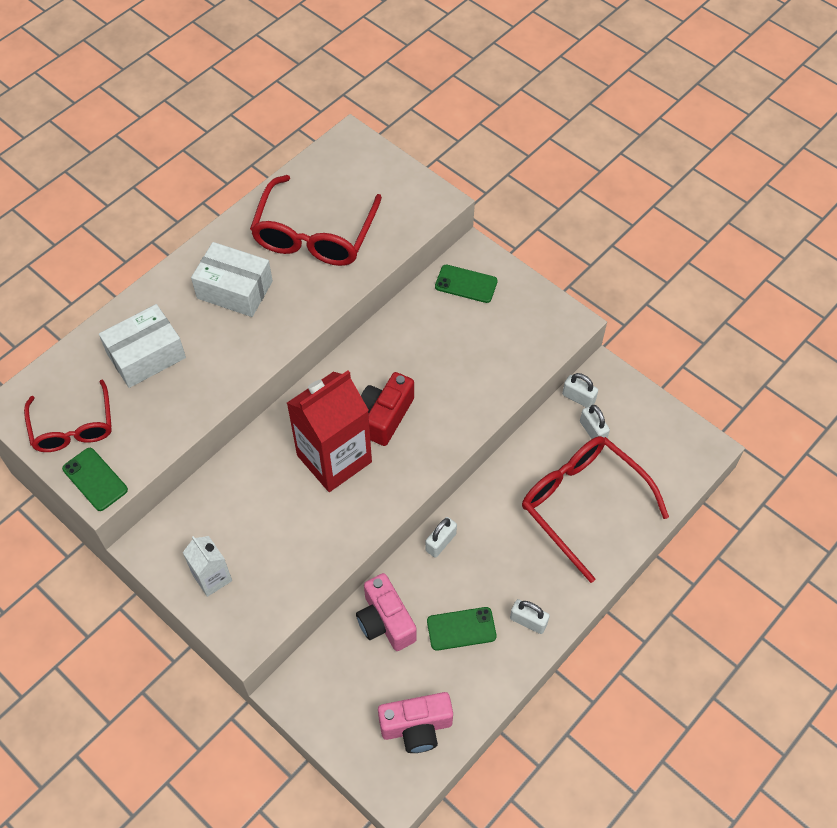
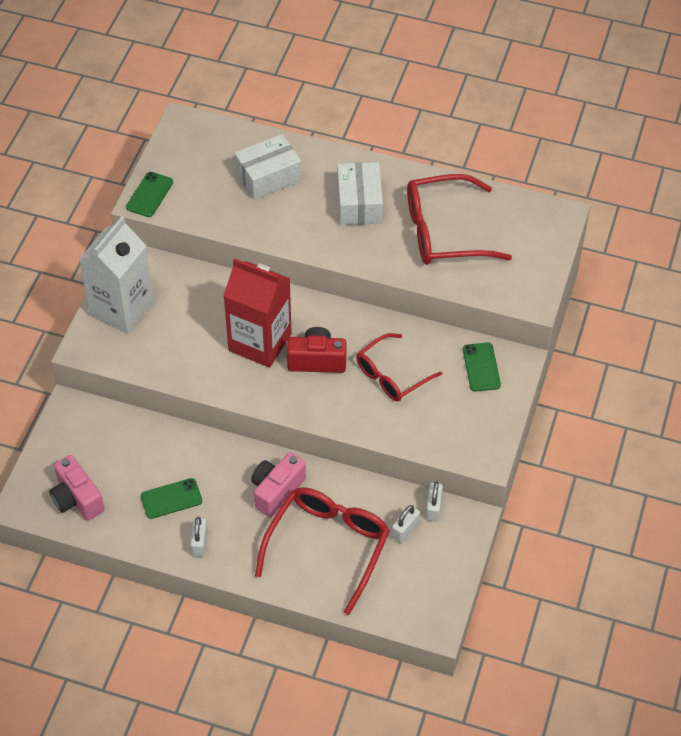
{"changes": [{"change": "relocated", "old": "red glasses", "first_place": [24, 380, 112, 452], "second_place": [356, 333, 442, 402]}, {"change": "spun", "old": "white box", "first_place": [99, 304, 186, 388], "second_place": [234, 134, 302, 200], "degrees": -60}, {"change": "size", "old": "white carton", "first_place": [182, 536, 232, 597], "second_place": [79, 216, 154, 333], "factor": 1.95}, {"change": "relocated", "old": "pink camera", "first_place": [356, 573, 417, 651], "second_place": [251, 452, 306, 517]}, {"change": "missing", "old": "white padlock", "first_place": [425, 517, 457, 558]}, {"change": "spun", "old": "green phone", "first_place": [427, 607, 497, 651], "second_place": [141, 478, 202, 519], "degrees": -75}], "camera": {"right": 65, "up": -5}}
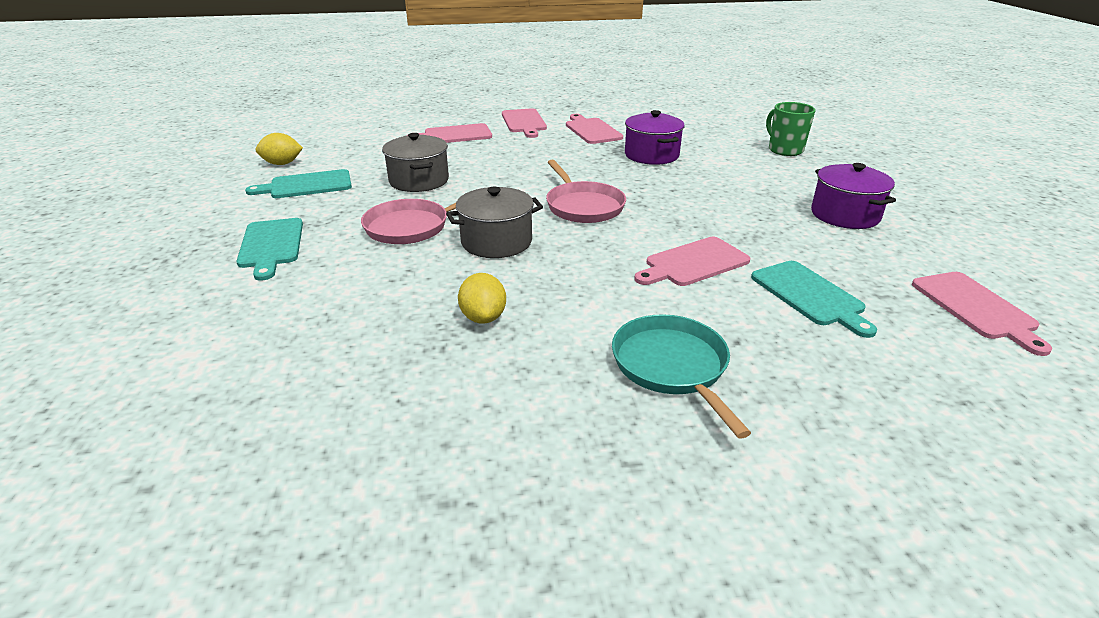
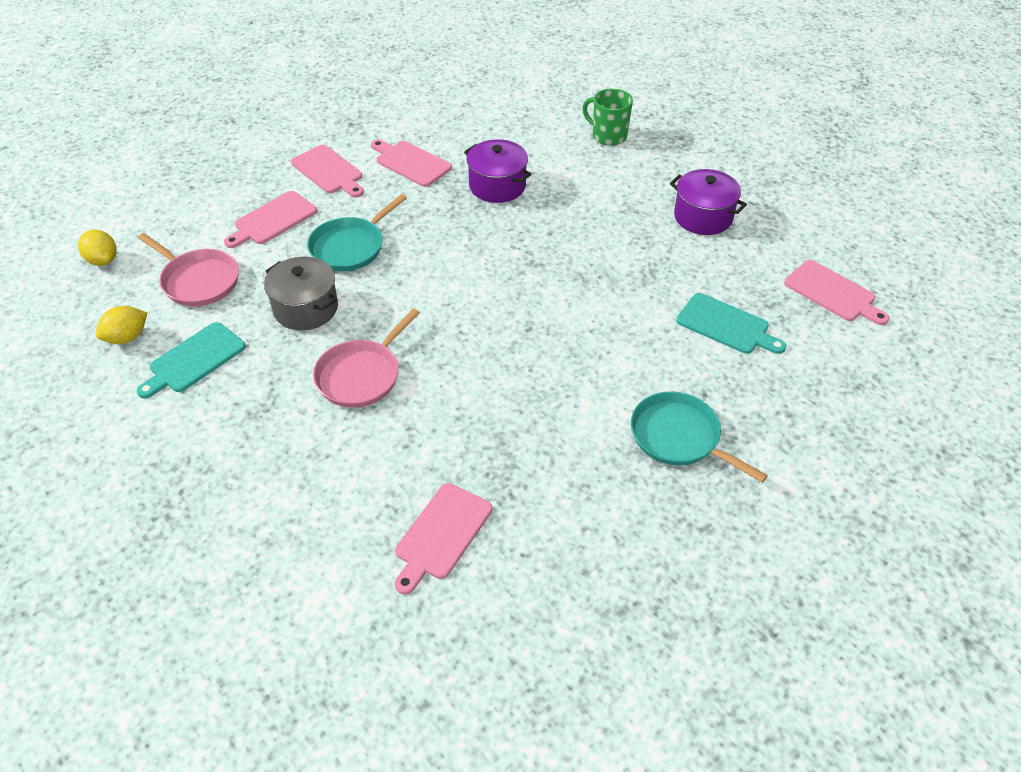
{"changes": [{"change": "missing", "old": "turquoise cutting board", "first_place": [236, 218, 303, 281]}, {"change": "missing", "old": "grey pot", "first_place": [446, 187, 543, 258]}, {"change": "relocated", "old": "yellow lemon", "first_place": [458, 273, 506, 324], "second_place": [78, 230, 117, 266]}, {"change": "relocated", "old": "pink pan", "first_place": [546, 160, 626, 223], "second_place": [138, 233, 239, 306]}, {"change": "relocated", "old": "pink cutting board", "first_place": [634, 237, 750, 286], "second_place": [395, 483, 492, 595]}, {"change": "appeared", "new": "turquoise pan", "second_place": [307, 194, 407, 271]}], "camera": {"right": -30, "up": 15}}
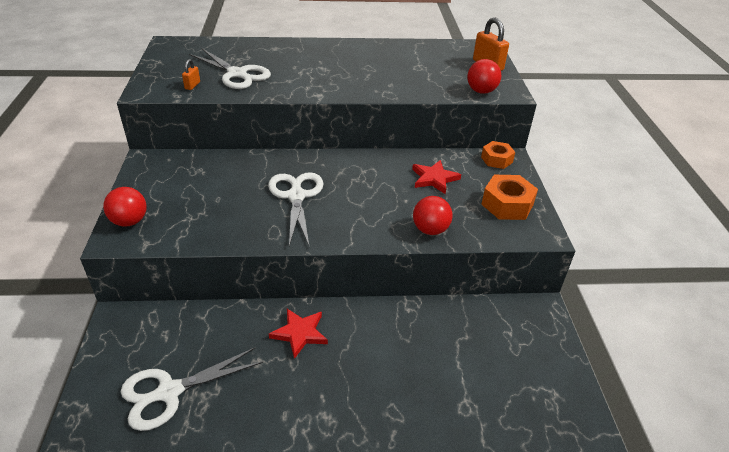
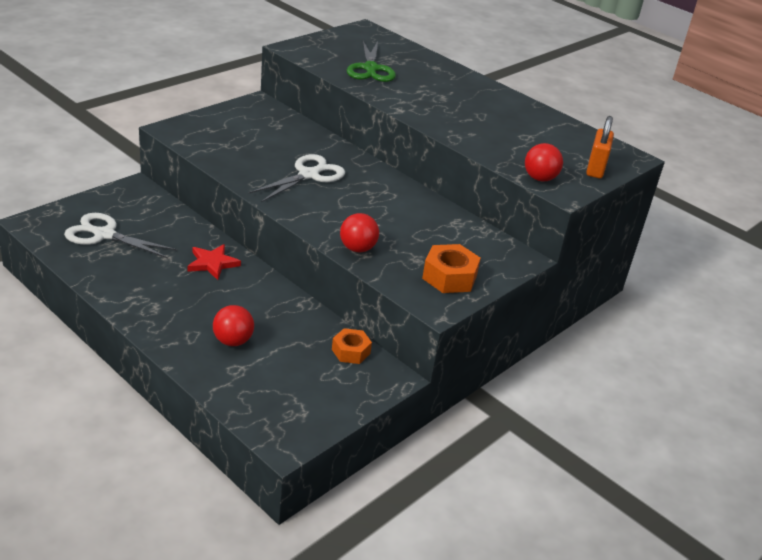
{"changes": [{"change": "relocated", "old": "red ball", "first_place": [103, 187, 147, 227], "second_place": [213, 305, 254, 346]}, {"change": "missing", "old": "orange padlock", "first_place": [182, 59, 200, 90]}, {"change": "colour", "old": "white scissors", "new": "green scissors", "first_place": [189, 48, 271, 89], "second_place": [347, 41, 396, 82]}, {"change": "missing", "old": "red star", "first_place": [412, 160, 461, 194]}, {"change": "relocated", "old": "orange nut", "first_place": [481, 141, 515, 169], "second_place": [332, 328, 372, 364]}], "camera": {"right": 45, "up": -5}}
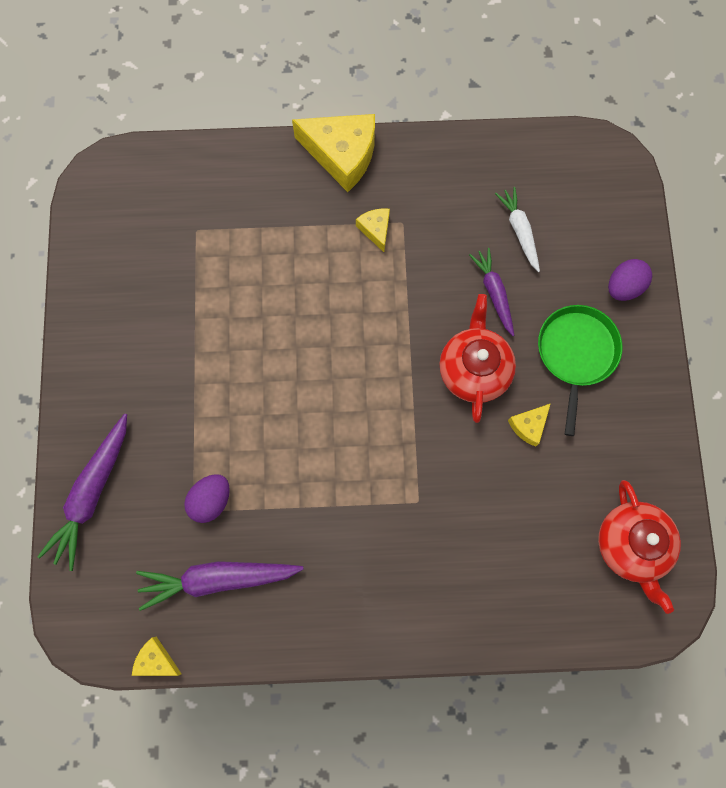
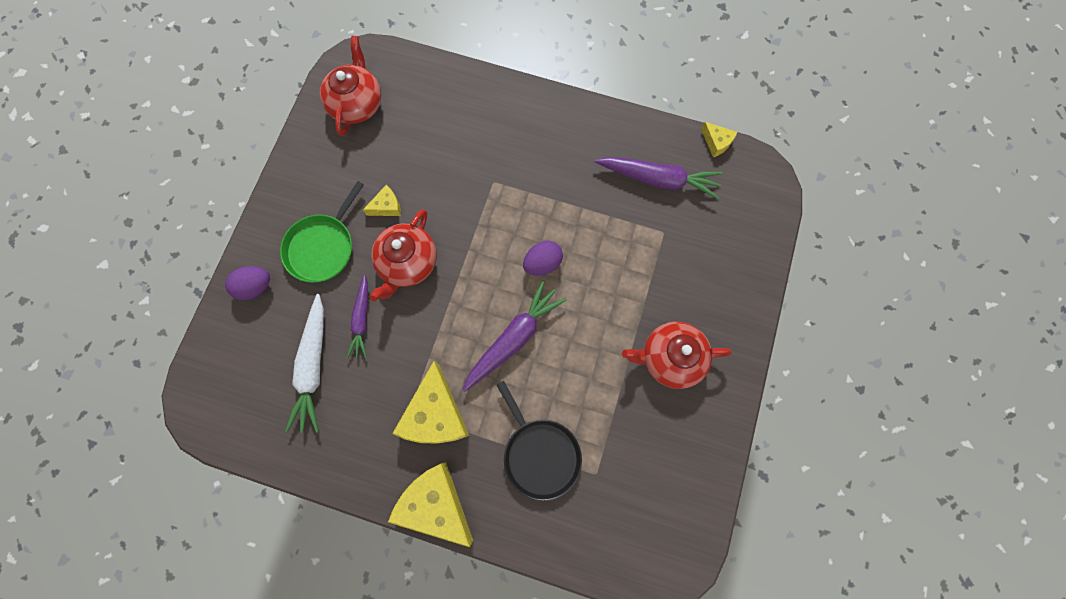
{"changes": [{"change": "relocated", "old": "purple carrot", "first_place": [37, 414, 127, 571], "second_place": [462, 280, 567, 392]}, {"change": "relocated", "old": "purple egg", "first_place": [184, 474, 230, 523], "second_place": [523, 241, 563, 276]}, {"change": "size", "old": "yellow cheese", "first_place": [356, 208, 390, 252], "second_place": [392, 361, 469, 444], "factor": 2.07}, {"change": "size", "old": "white carrot", "first_place": [495, 187, 540, 272], "second_place": [285, 294, 324, 433], "factor": 1.59}, {"change": "appeared", "new": "black pan", "second_place": [496, 381, 582, 501]}, {"change": "appeared", "new": "red teapot", "second_place": [622, 321, 732, 389]}], "camera": {"right": -160, "up": 0}}
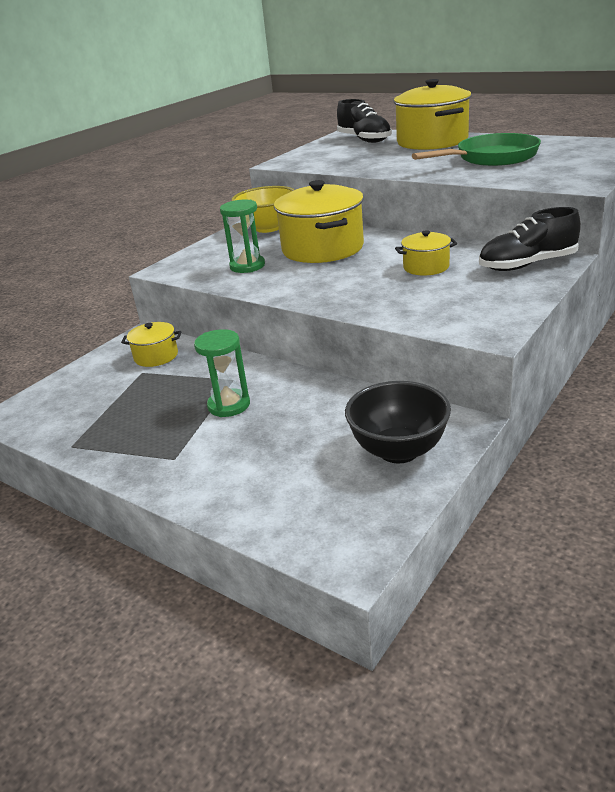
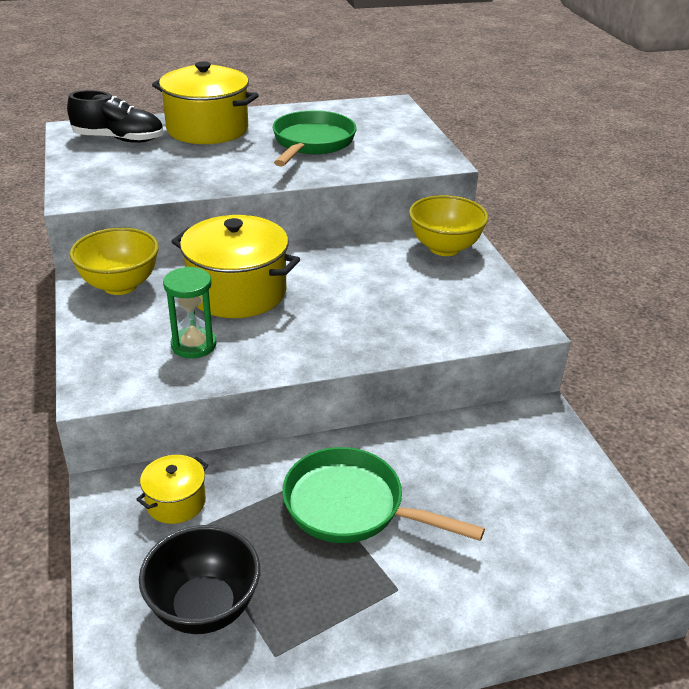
{"changes": [{"change": "exchanged", "old": "green hourglass", "new": "green pan", "first_place": [194, 329, 250, 417], "second_place": [282, 447, 485, 543]}, {"change": "relocated", "old": "black bowl", "first_place": [345, 381, 451, 463], "second_place": [139, 525, 260, 634]}, {"change": "missing", "old": "yellow pot", "first_place": [395, 230, 457, 276]}, {"change": "exchanged", "old": "black shoe", "new": "yellow bowl", "first_place": [479, 207, 581, 271], "second_place": [409, 195, 488, 256]}], "camera": {"right": -55, "up": 5}}
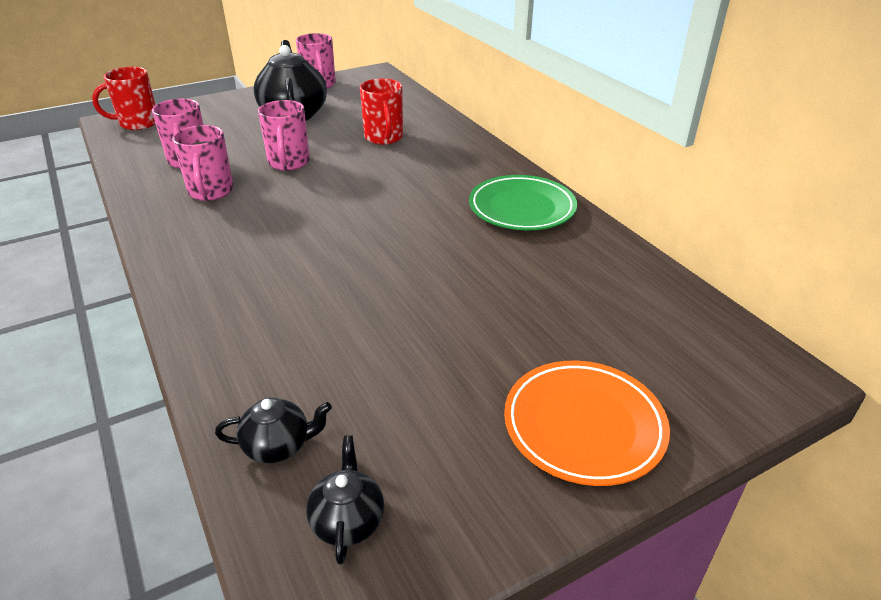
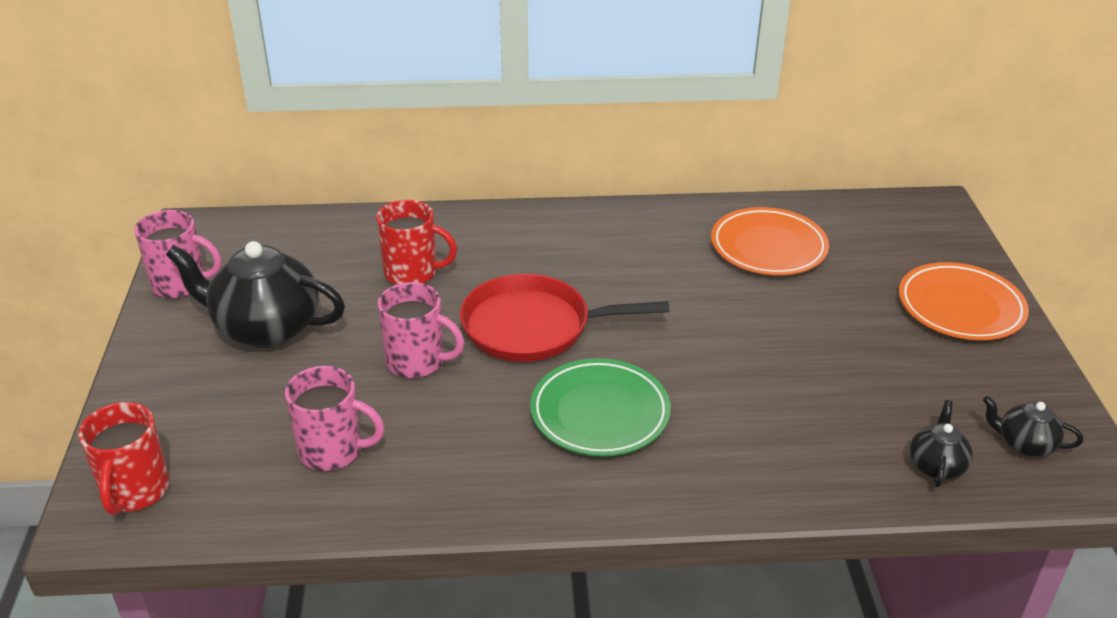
{"changes": [{"change": "missing", "old": "pink mug", "first_place": [172, 125, 233, 201]}, {"change": "relocated", "old": "green plate", "first_place": [469, 175, 577, 231], "second_place": [530, 358, 671, 456]}, {"change": "appeared", "new": "red pan", "second_place": [460, 274, 669, 362]}, {"change": "appeared", "new": "orange plate", "second_place": [711, 207, 829, 275]}], "camera": {"right": -65, "up": 0}}
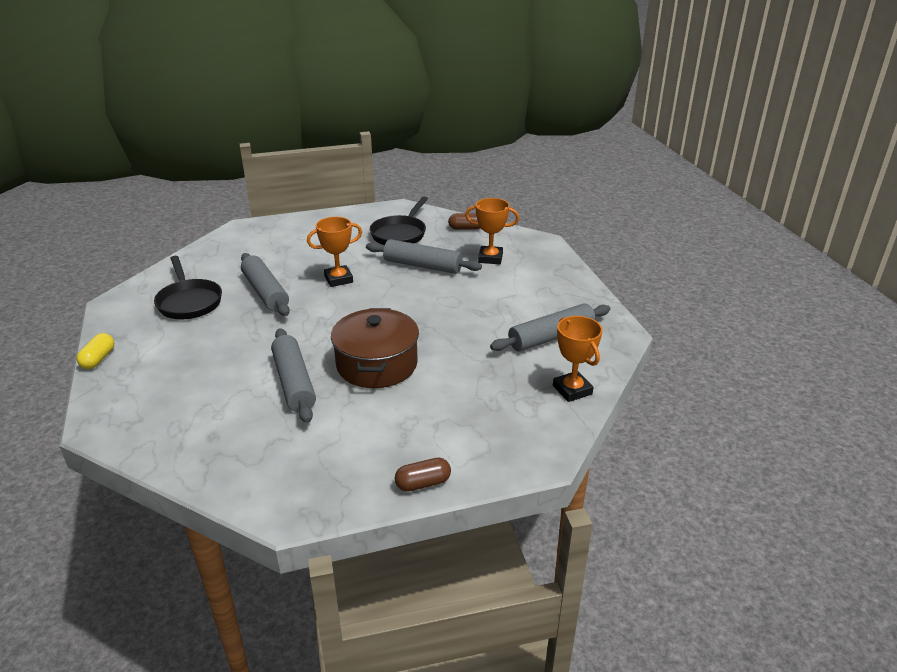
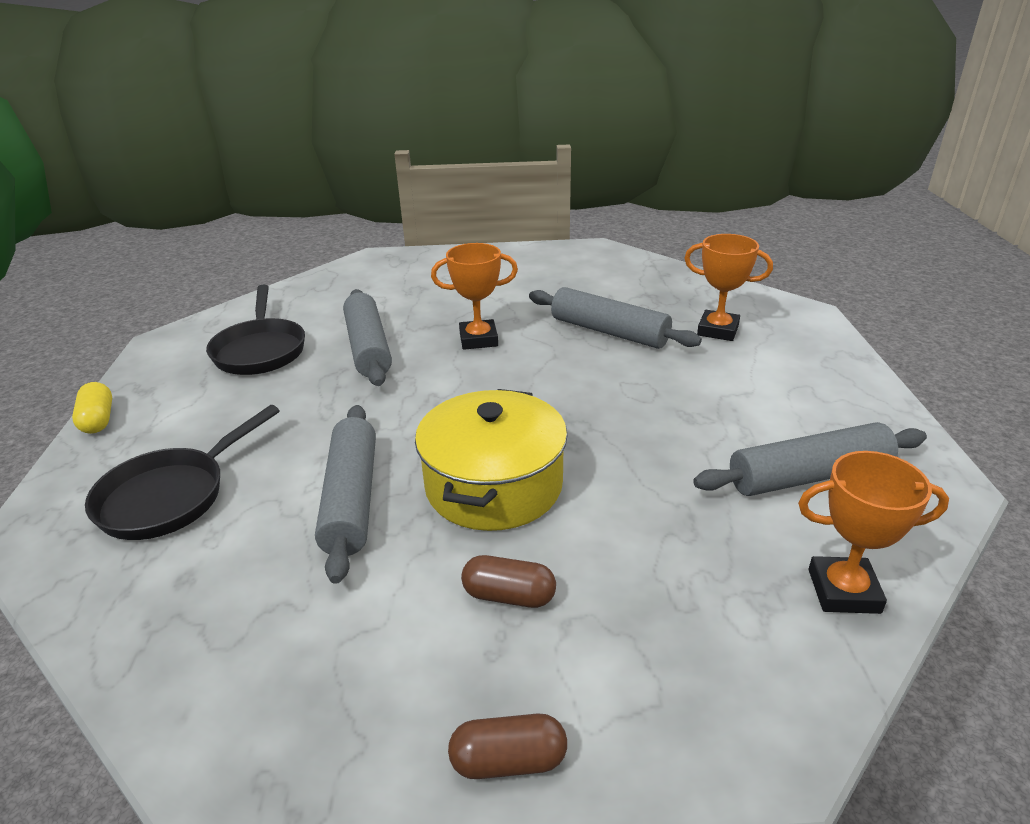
{"changes": [{"change": "spun", "old": "yellow capsule", "first_place": [76, 333, 114, 369], "second_place": [72, 382, 112, 434], "degrees": -45}, {"change": "colour", "old": "brown pot", "new": "yellow pot", "first_place": [331, 308, 419, 388], "second_place": [415, 389, 568, 531]}, {"change": "relocated", "old": "black pan", "first_place": [370, 197, 428, 245], "second_place": [85, 405, 280, 540]}, {"change": "relocated", "old": "brown capsule", "first_place": [448, 213, 480, 230], "second_place": [461, 555, 556, 608]}, {"change": "spun", "old": "orange trophy", "first_place": [553, 316, 603, 402], "second_place": [798, 451, 949, 614], "degrees": -75}], "camera": {"right": 15, "up": 0}}
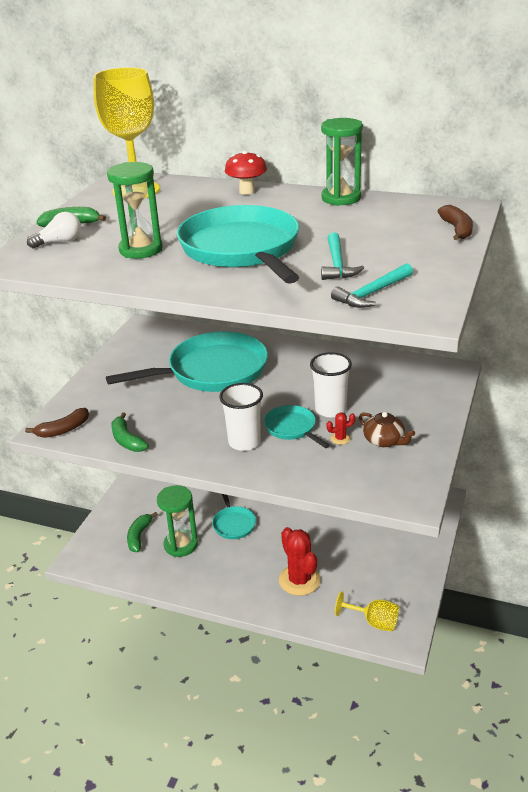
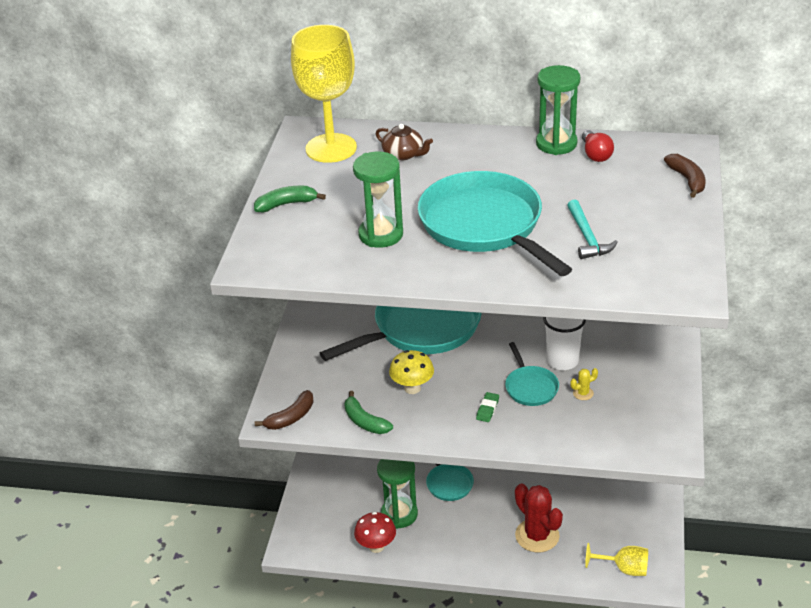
{"changes": [{"change": "missing", "old": "white light bulb", "first_place": [27, 212, 81, 248]}, {"change": "missing", "old": "green banana", "first_place": [127, 512, 158, 552]}, {"change": "exchanged", "old": "white cup", "new": "green eraser", "first_place": [219, 383, 263, 451], "second_place": [476, 392, 499, 422]}, {"change": "relocated", "old": "red mushroom", "first_place": [225, 151, 267, 195], "second_place": [354, 512, 396, 553]}, {"change": "spun", "old": "turquoise pan", "first_place": [264, 405, 330, 448], "second_place": [505, 342, 559, 406], "degrees": -150}, {"change": "colour", "old": "red cactus", "new": "yellow cactus", "first_place": [326, 412, 355, 445], "second_place": [570, 368, 598, 400]}, {"change": "missing", "old": "turquoise hammer", "first_place": [331, 263, 413, 308]}, {"change": "relocated", "old": "brown teapot", "first_place": [359, 412, 415, 447], "second_place": [376, 124, 433, 160]}, {"change": "appeared", "new": "yellow mushroom", "second_place": [389, 350, 434, 394]}, {"change": "appeared", "new": "red light bulb", "second_place": [582, 130, 614, 162]}], "camera": {"right": -10, "up": 5}}
